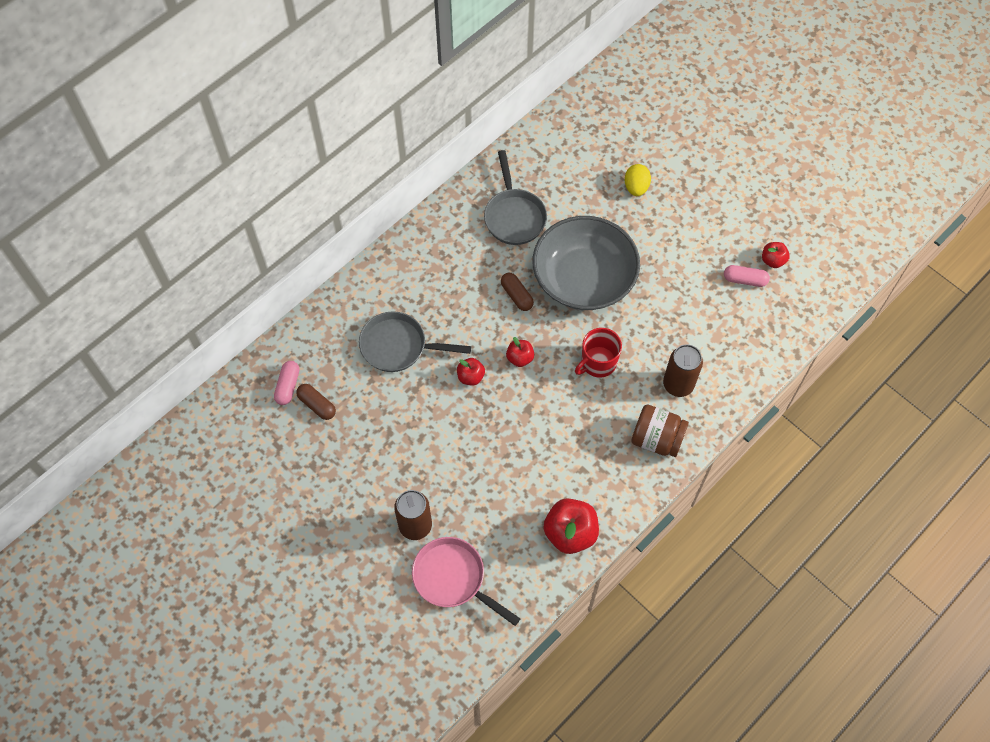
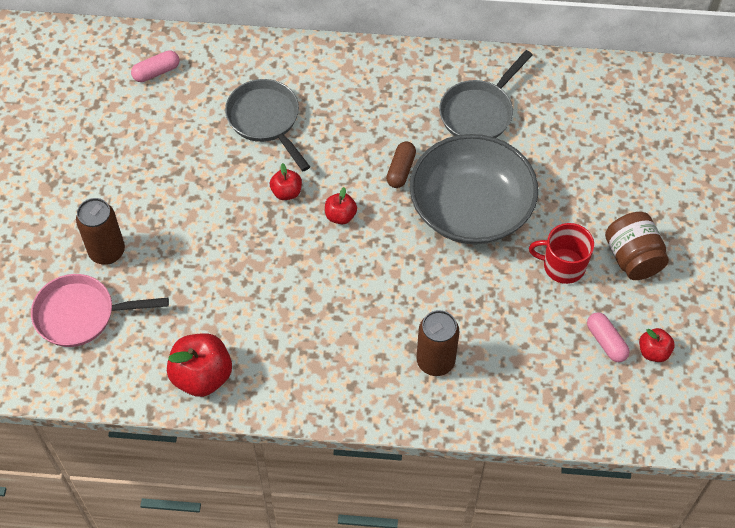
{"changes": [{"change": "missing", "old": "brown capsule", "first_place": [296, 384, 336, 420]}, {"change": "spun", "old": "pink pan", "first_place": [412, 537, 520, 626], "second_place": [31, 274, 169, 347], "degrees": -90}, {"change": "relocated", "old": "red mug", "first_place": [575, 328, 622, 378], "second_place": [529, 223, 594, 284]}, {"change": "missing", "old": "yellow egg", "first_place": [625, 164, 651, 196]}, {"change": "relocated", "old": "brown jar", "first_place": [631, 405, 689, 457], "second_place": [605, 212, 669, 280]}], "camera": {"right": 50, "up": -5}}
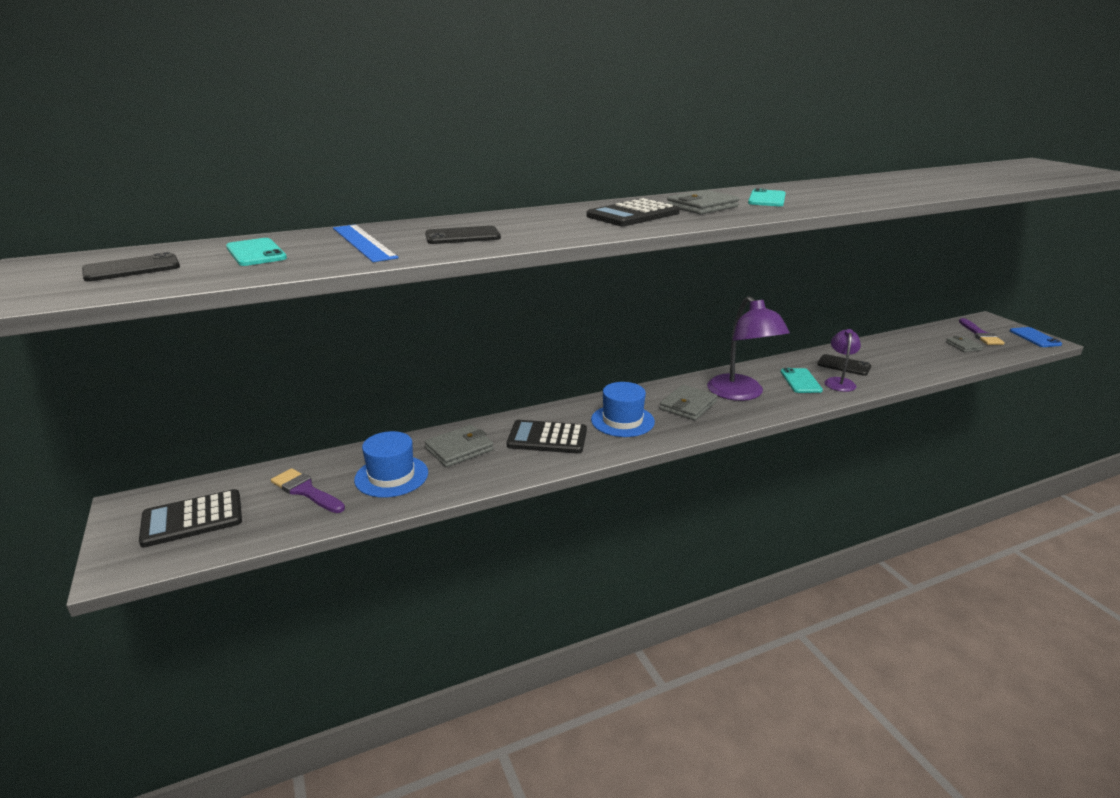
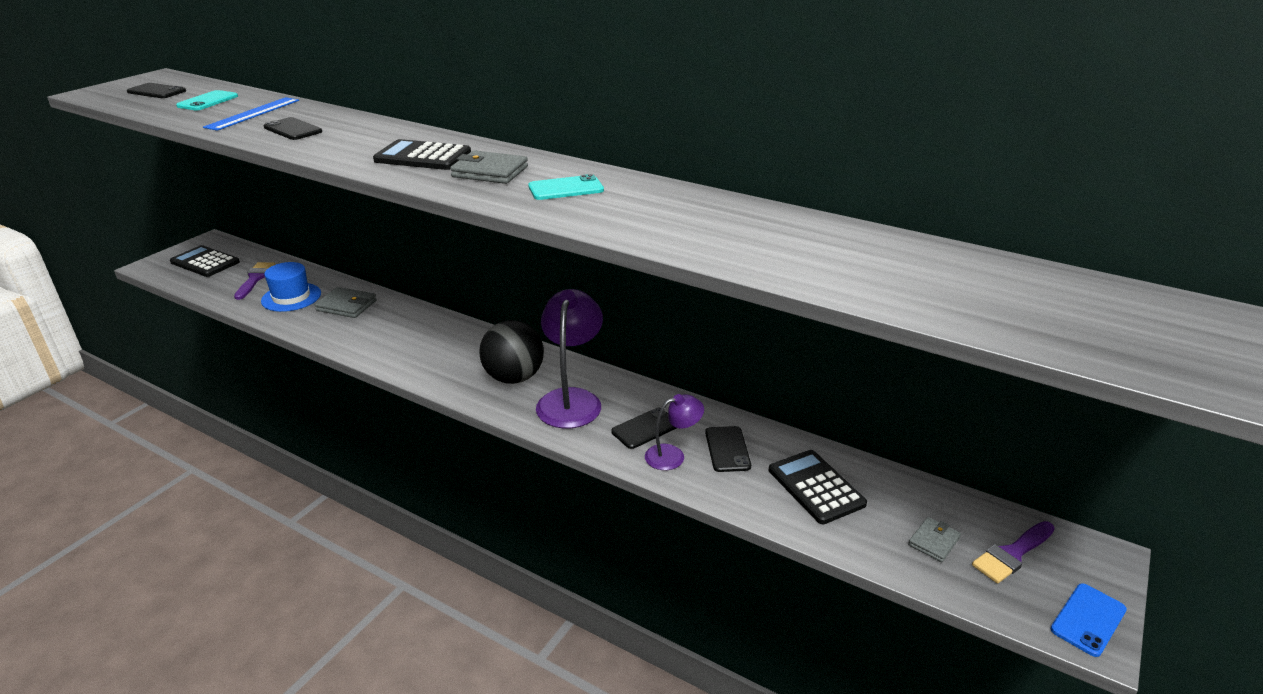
{"changes": [{"change": "relocated", "old": "black calculator", "first_place": [507, 420, 587, 454], "second_place": [769, 450, 867, 524]}, {"change": "missing", "old": "blue hat", "first_place": [591, 382, 655, 437]}, {"change": "exchanged", "old": "grey wallet", "new": "black ball", "first_place": [659, 385, 717, 420], "second_place": [479, 320, 544, 384]}, {"change": "spun", "old": "purple lamp", "first_place": [707, 296, 790, 401], "second_place": [536, 289, 603, 428], "degrees": 150}, {"change": "colour", "old": "turquoise phone", "new": "black phone", "first_place": [781, 368, 823, 393], "second_place": [611, 407, 677, 449]}], "camera": {"right": 55, "up": 5}}
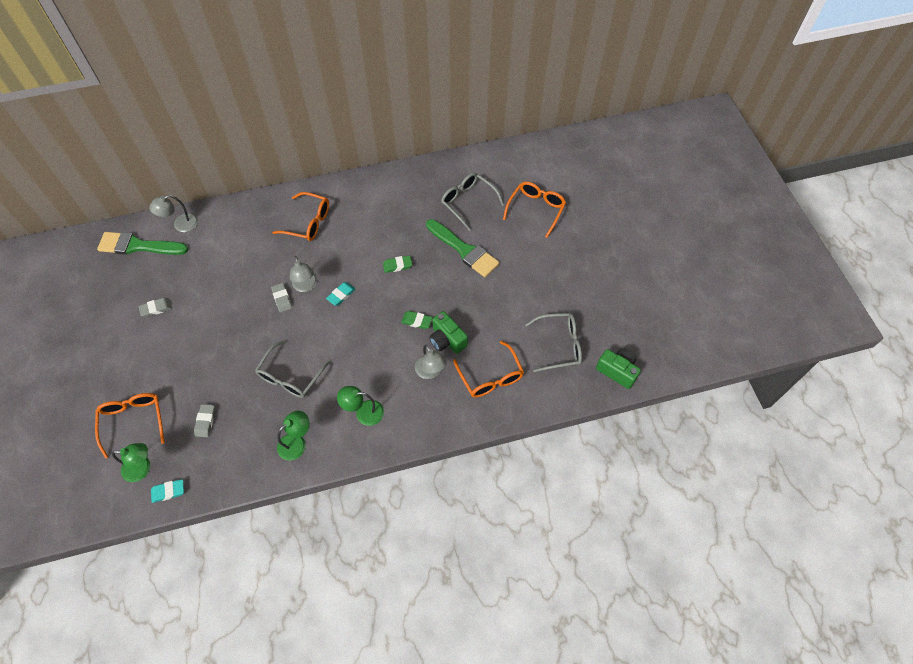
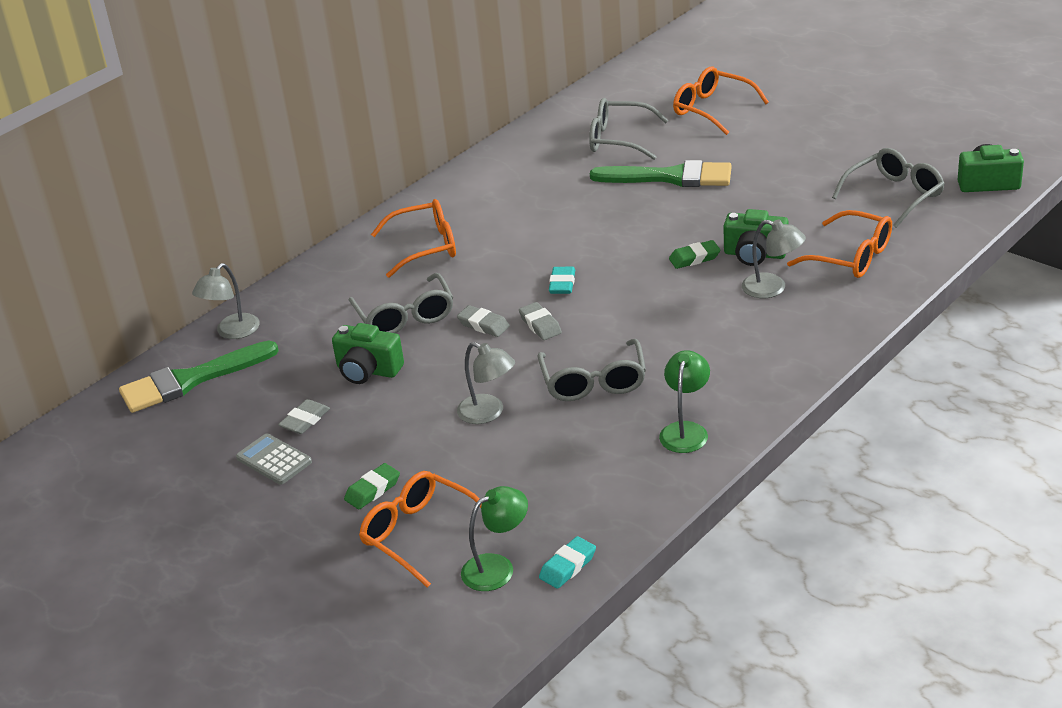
{"changes": [{"change": "relocated", "old": "grey eraser", "first_place": [194, 404, 215, 437], "second_place": [519, 302, 562, 340]}, {"change": "relocated", "old": "grey lamp", "first_place": [289, 256, 317, 292], "second_place": [457, 342, 515, 424]}, {"change": "missing", "old": "green lamp", "first_place": [337, 386, 384, 426]}, {"change": "relocated", "old": "green eraser", "first_place": [383, 255, 412, 273], "second_place": [344, 463, 400, 509]}, {"change": "spun", "old": "orange glasses", "first_place": [503, 182, 566, 238], "second_place": [673, 67, 769, 135], "degrees": -45}, {"change": "appeared", "new": "grey calculator", "second_place": [236, 433, 312, 485]}, {"change": "appeared", "new": "green camera", "second_place": [332, 323, 404, 384]}, {"change": "appeared", "new": "grey glasses", "second_place": [349, 273, 453, 333]}], "camera": {"right": -30, "up": -25}}
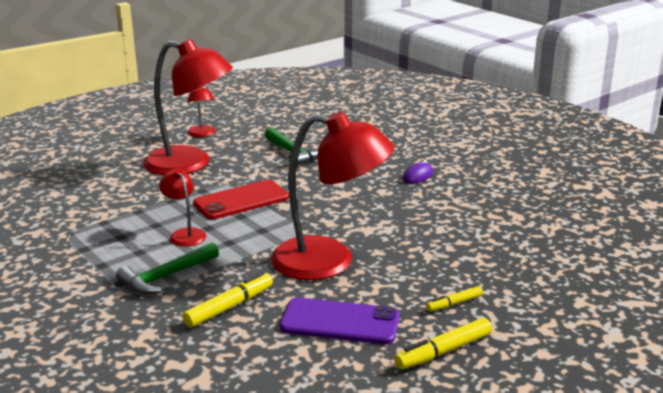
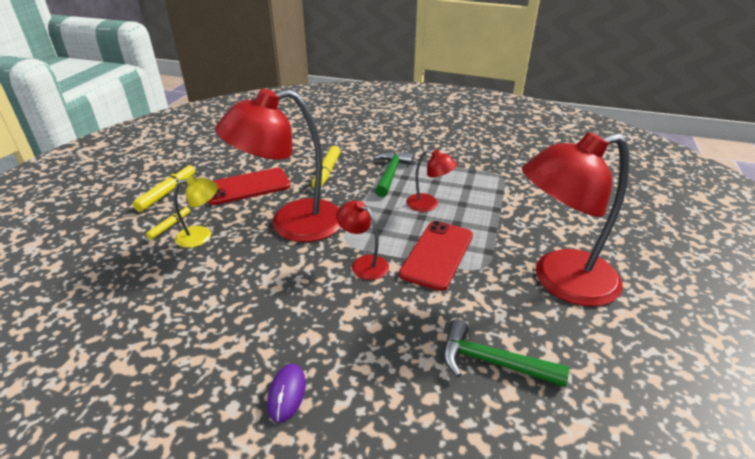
{"changes": [{"change": "relocated", "old": "red lamp", "first_place": [187, 86, 216, 137], "second_place": [336, 201, 389, 280]}, {"change": "colour", "old": "purple phone", "new": "red phone", "first_place": [280, 298, 400, 344], "second_place": [208, 168, 291, 205]}, {"change": "appeared", "new": "yellow lamp", "second_place": [174, 176, 218, 248]}], "camera": {"right": 145, "up": 10}}
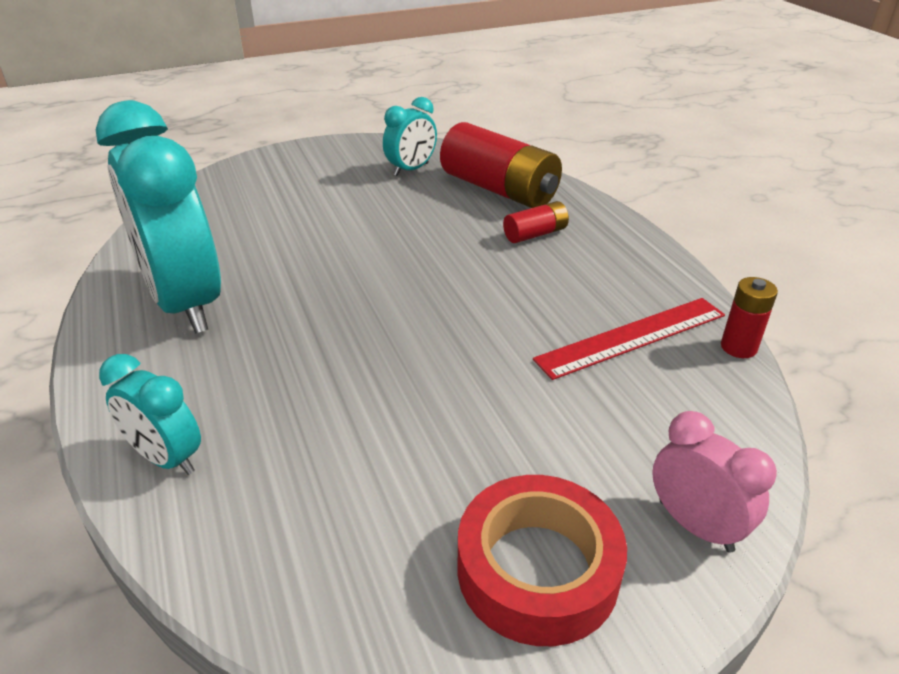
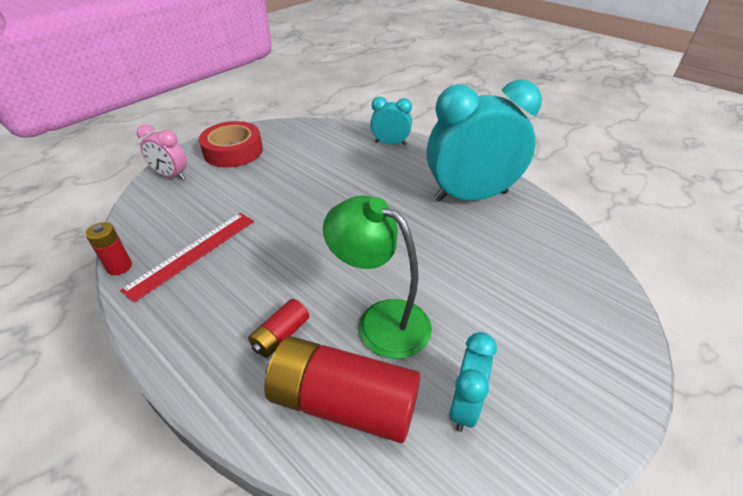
{"changes": [{"change": "spun", "old": "turquoise clock", "first_place": [96, 100, 221, 334], "second_place": [427, 79, 542, 202], "degrees": -45}, {"change": "appeared", "new": "green lamp", "second_place": [323, 195, 432, 359]}], "camera": {"right": 155, "up": 5}}
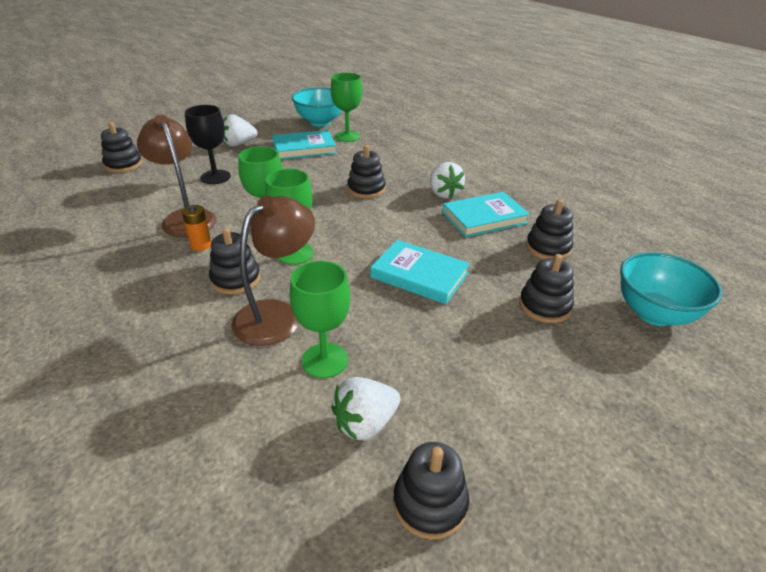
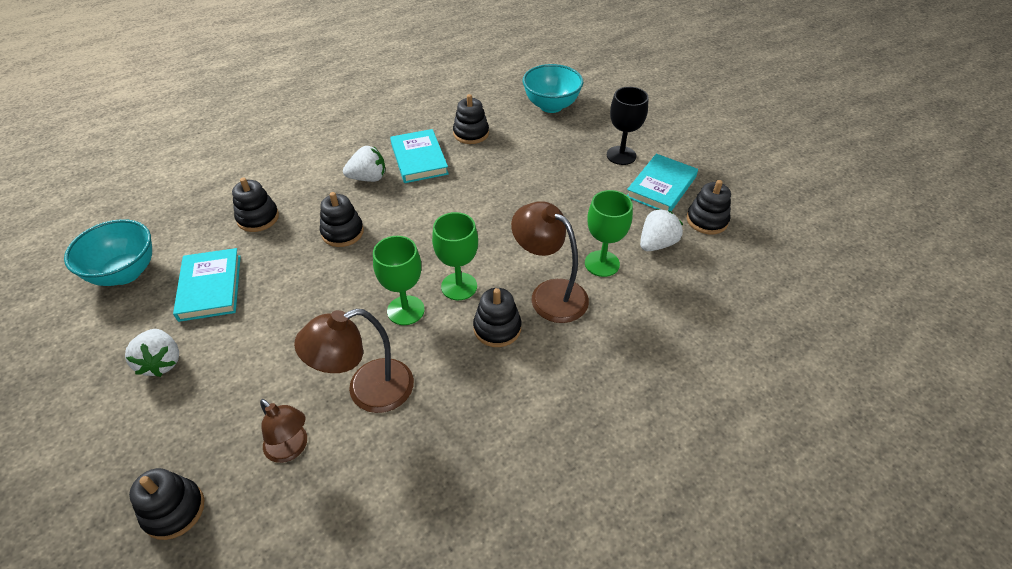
{"changes": [{"change": "missing", "old": "orange battery", "first_place": [182, 205, 211, 251]}, {"change": "relocated", "old": "black goblet", "first_place": [185, 105, 231, 184], "second_place": [607, 87, 648, 165]}, {"change": "missing", "old": "green goblet", "first_place": [331, 73, 362, 142]}, {"change": "spun", "old": "white strawberry", "first_place": [331, 377, 400, 440], "second_place": [640, 209, 683, 251], "degrees": -105}, {"change": "relocated", "old": "turquoise book", "first_place": [370, 240, 470, 304], "second_place": [627, 154, 698, 211]}, {"change": "relocated", "old": "black stacking toy", "first_place": [519, 254, 574, 323], "second_place": [232, 178, 279, 232]}, {"change": "appeared", "new": "brown lamp", "second_place": [260, 399, 307, 463]}], "camera": {"right": -85, "up": 10}}
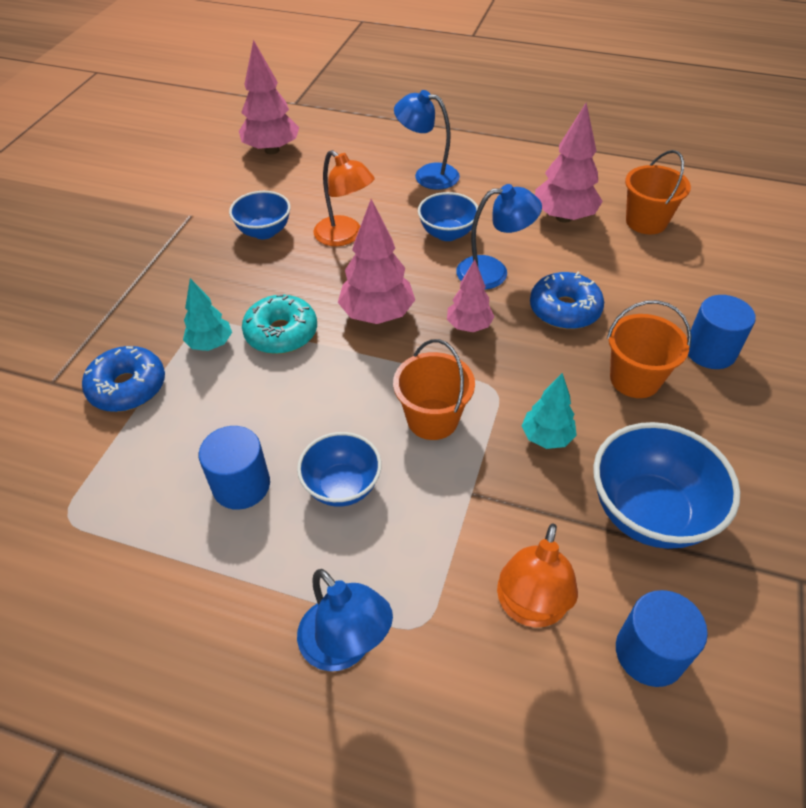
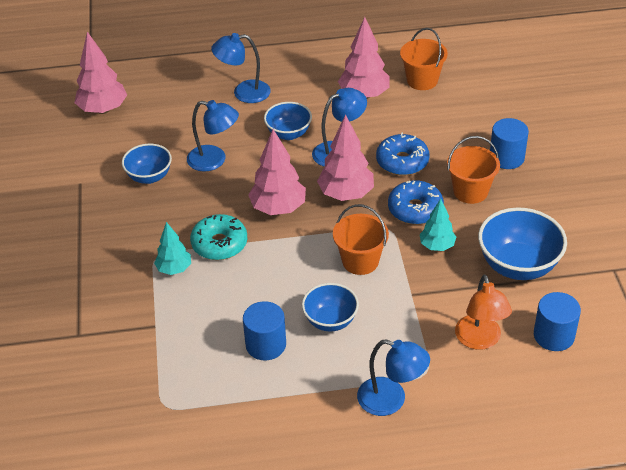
{"changes": [{"change": "relocated", "old": "blue donut", "first_place": [82, 346, 165, 412], "second_place": [388, 180, 444, 224]}, {"change": "colour", "old": "orange lamp", "new": "blue lamp", "first_place": [313, 150, 375, 246], "second_place": [187, 100, 239, 172]}, {"change": "size", "old": "pink tree", "first_place": [447, 260, 494, 332], "second_place": [317, 114, 374, 201], "factor": 1.63}], "camera": {"right": -25, "up": -5}}
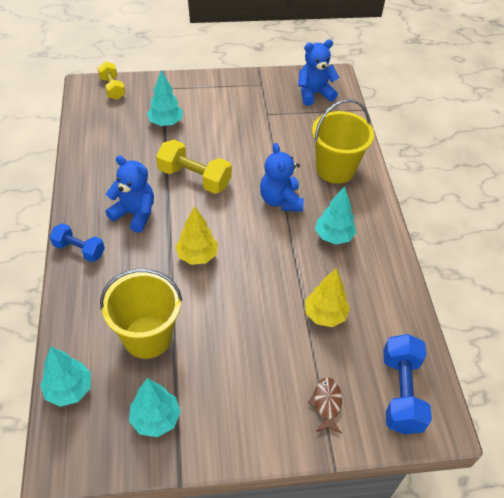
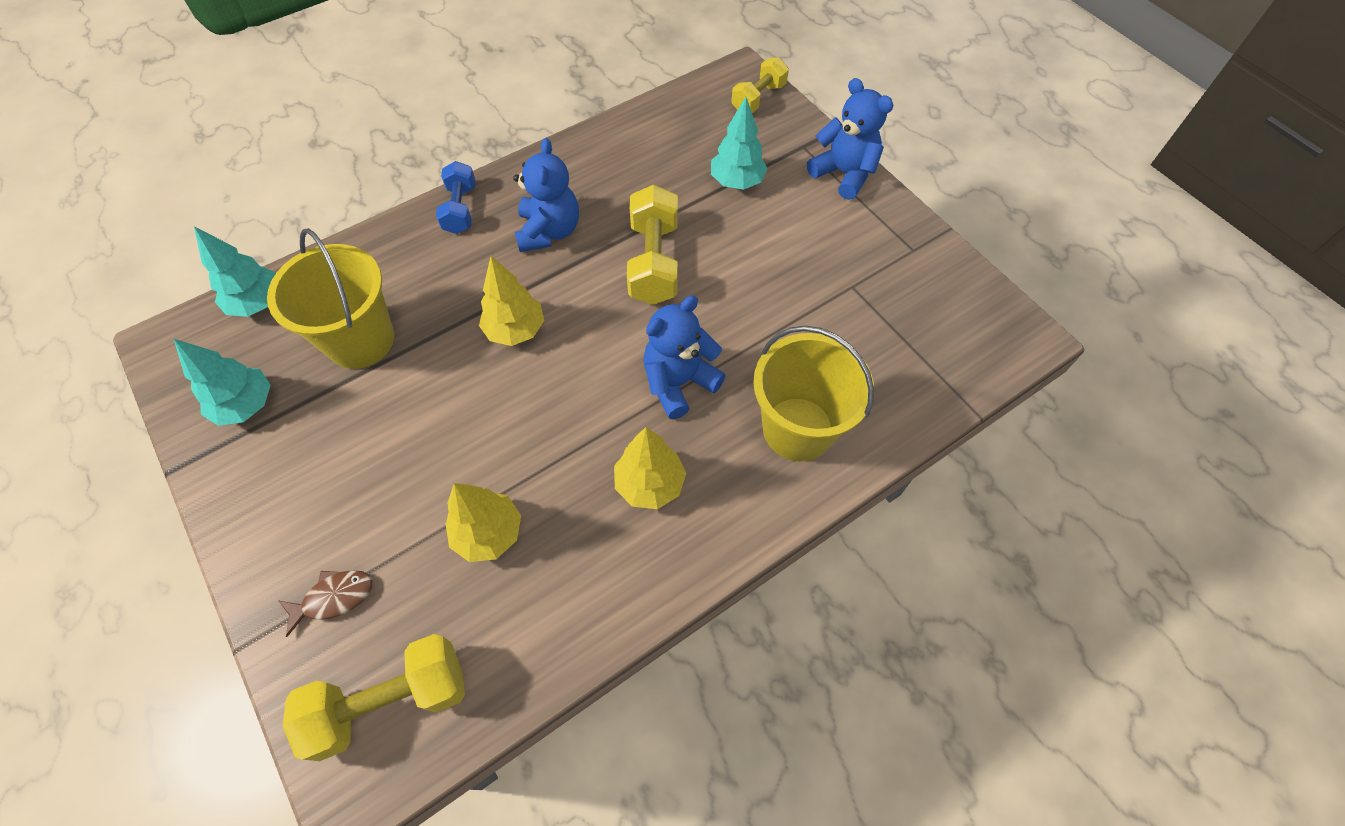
{"changes": [{"change": "relocated", "old": "blue teddy bear", "first_place": [298, 39, 339, 106], "second_place": [807, 78, 894, 200]}, {"change": "colour", "old": "turquoise tree", "new": "yellow tree", "first_place": [315, 186, 356, 244], "second_place": [614, 427, 686, 509]}, {"change": "colour", "old": "blue dumbbell", "new": "yellow dumbbell", "first_place": [383, 334, 432, 434], "second_place": [283, 634, 465, 761]}], "camera": {"right": 65, "up": 10}}
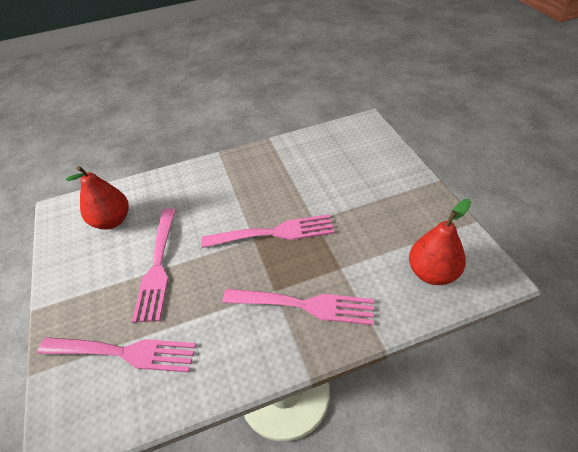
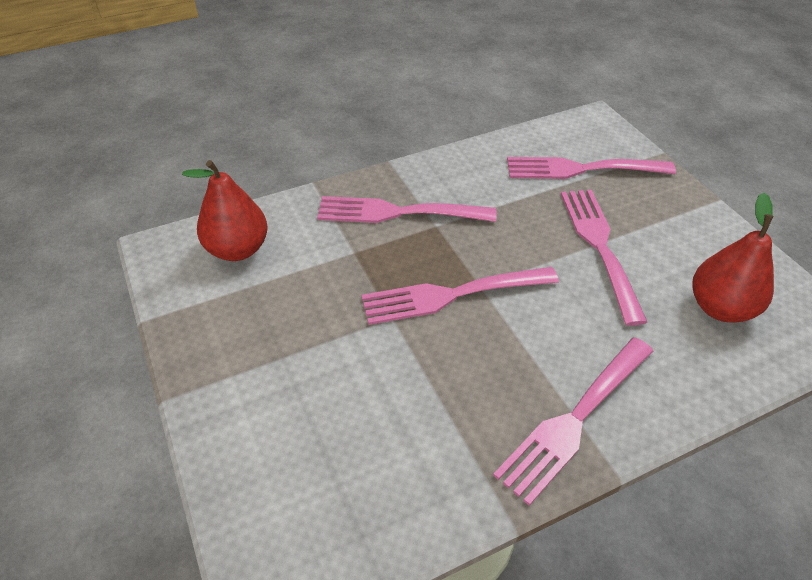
{"changes": [{"change": "appeared", "new": "pink fork", "second_place": [493, 337, 653, 506]}], "camera": {"right": 170, "up": 0}}
